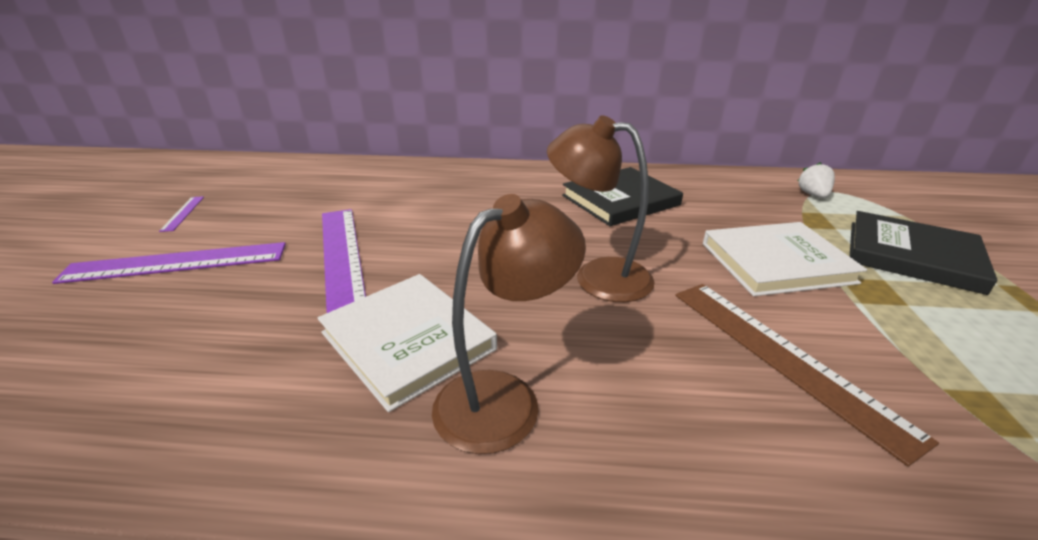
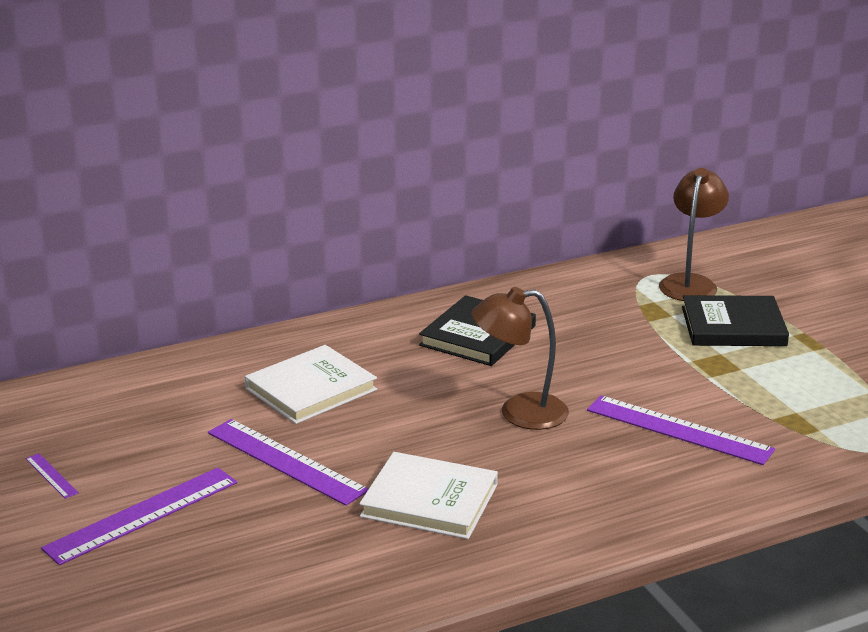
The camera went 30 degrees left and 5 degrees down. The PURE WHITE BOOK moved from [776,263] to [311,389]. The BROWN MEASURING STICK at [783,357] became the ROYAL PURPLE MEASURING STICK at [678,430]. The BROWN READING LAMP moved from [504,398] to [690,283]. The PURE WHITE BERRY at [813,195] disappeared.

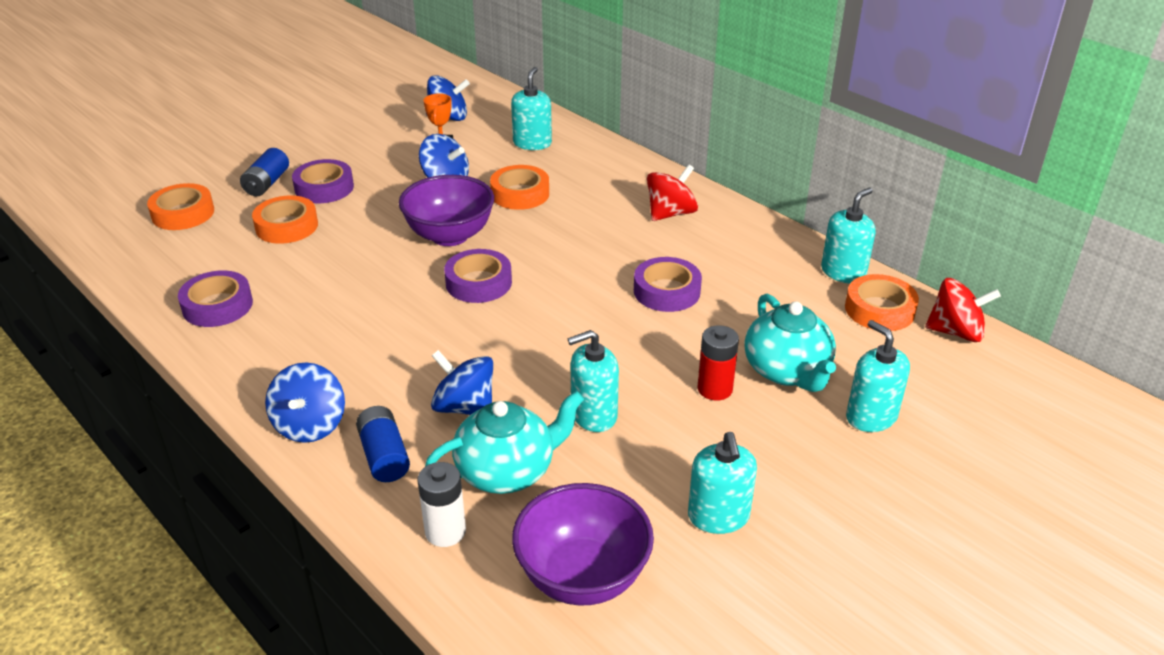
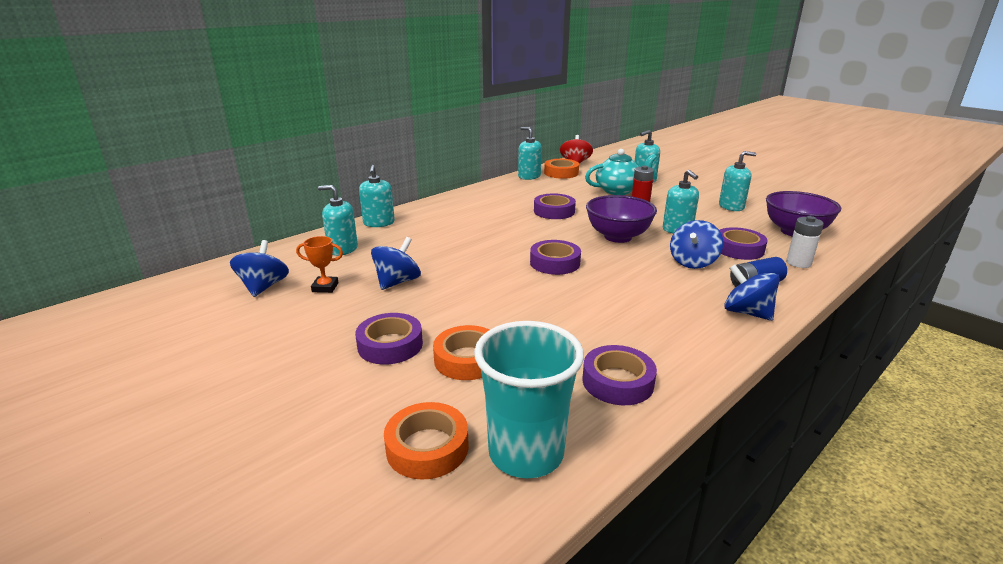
The camera went 90 degrees left and 10 degrees down. The TURQUOISE SOAP PUMP at [379,223] appeared. The TURQUOISE TUMBLER at [526,453] appeared. The ROYAL PURPLE BOWL moved from [450,236] to [618,237]. The TURQUOISE TEAPOT at [507,471] was replaced by the ROYAL PURPLE STICKY TAPE at [738,249]. The COBALT TOY TOP at [310,425] turned 135 degrees counterclockwise. The COBALT AA BATTERY at [267,183] disappeared. The BRIGHT ORANGE STICKY TAPE at [520,194] disappeared. The CRIMSON TOY TOP at [670,213] disappeared.

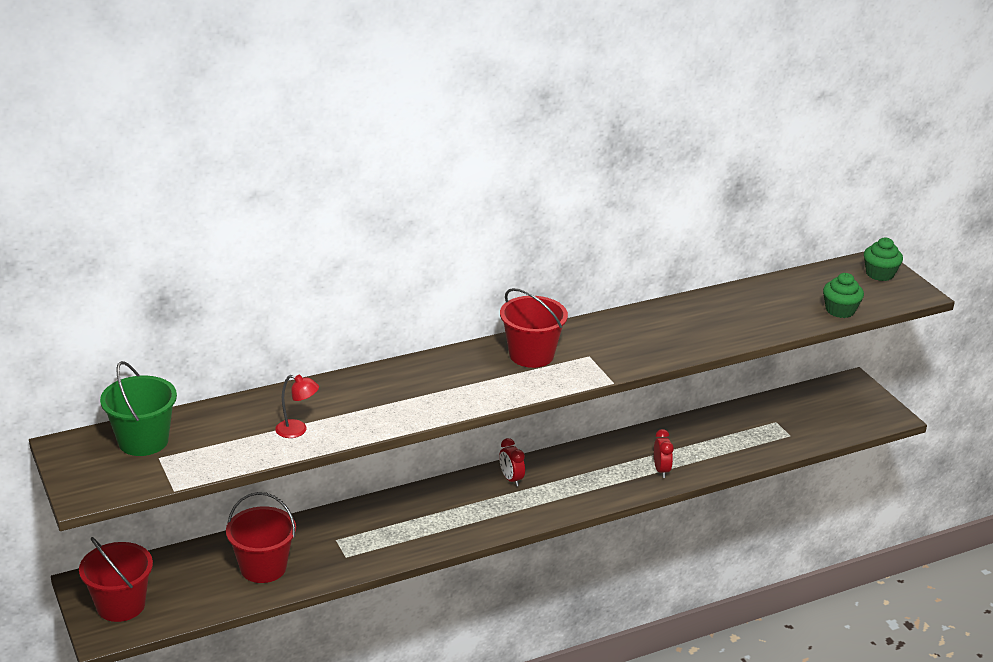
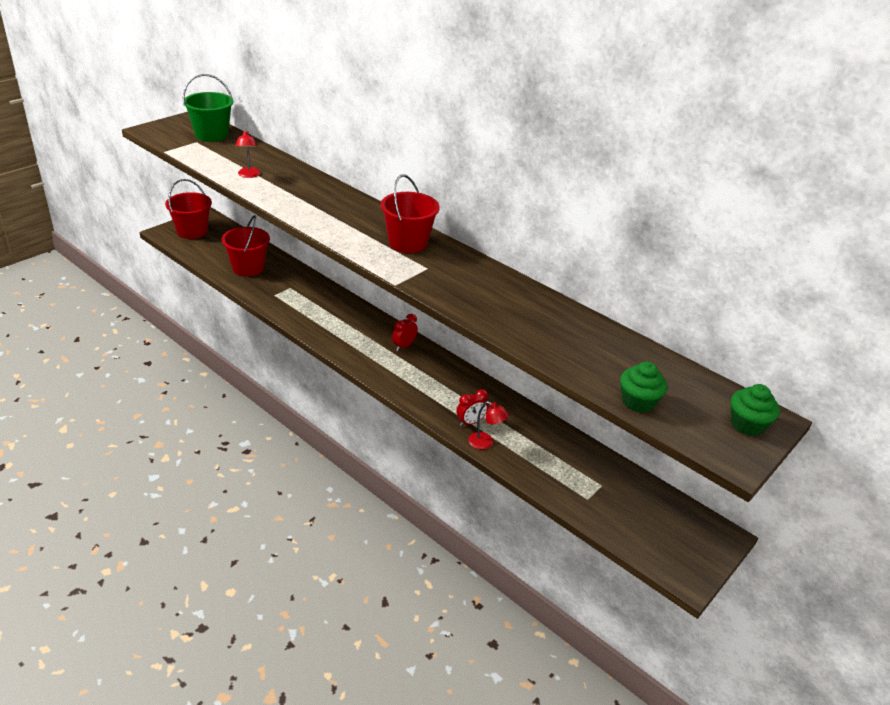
The camera went 65 degrees right and 5 degrees up. The CRIMSON READING LAMP at [485,443] appeared.

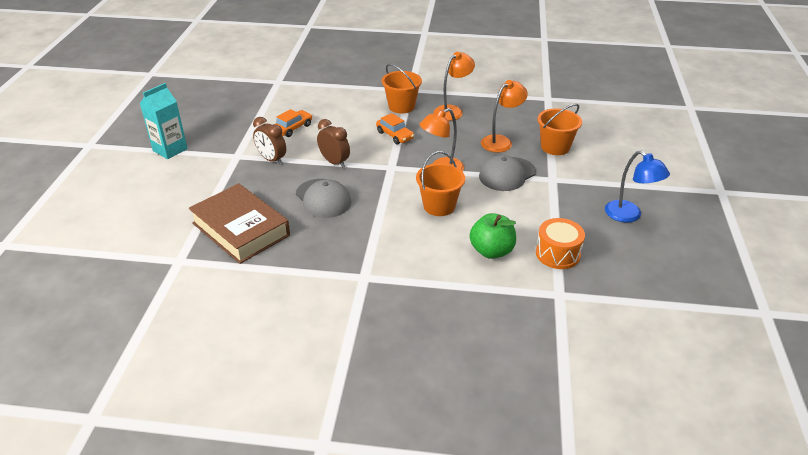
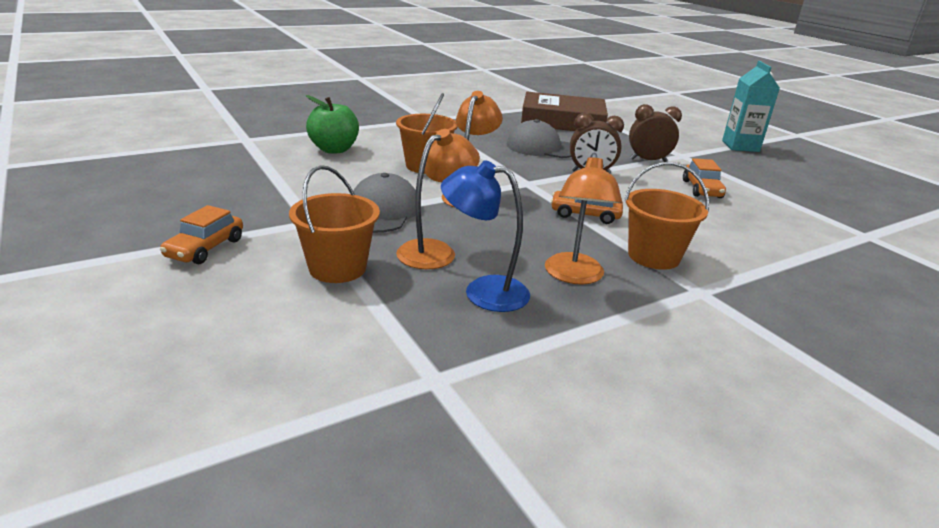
The camera went 140 degrees right and 10 degrees down. The BRIGHT ORANGE AUTOMOBILE at [205,248] appeared. The BRIGHT ORANGE READING LAMP at [501,141] turned 150 degrees counterclockwise. The COBALT READING LAMP moved from [629,215] to [483,291]. The BRIGHT ORANGE SNARE DRUM at [557,254] disappeared.

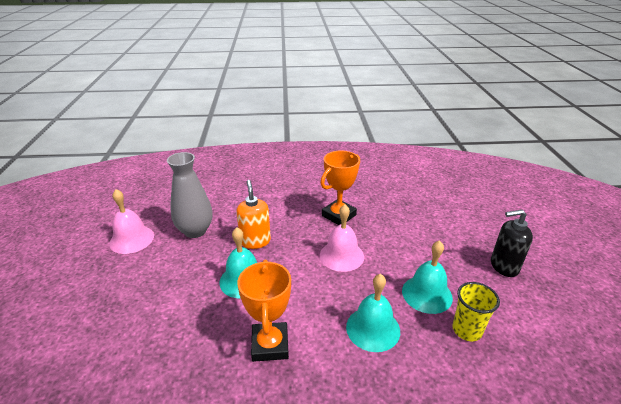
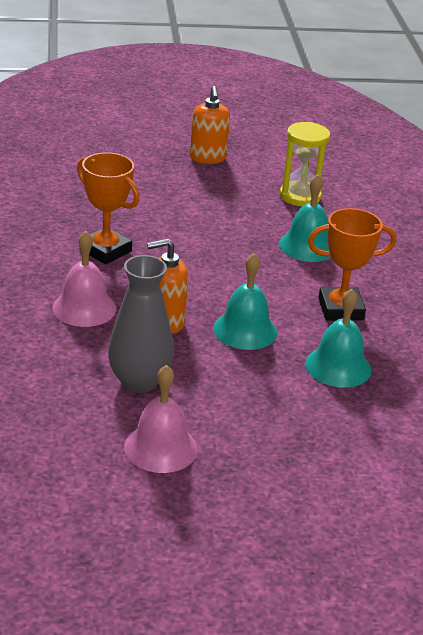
The camera went 95 degrees left and 0 degrees up. The ROSE-PINK SCHOOL BELL moved from [341,255] to [84,308]. The BLACK SOAP PUMP at [504,266] became the BRIGHT ORANGE SOAP PUMP at [207,158]. The GOLDEN TUMBLER at [467,330] was replaced by the GOLDEN SANDGLASS at [300,196]. The TURQUOISE SCHOOL BELL moved from [427,294] to [338,366].

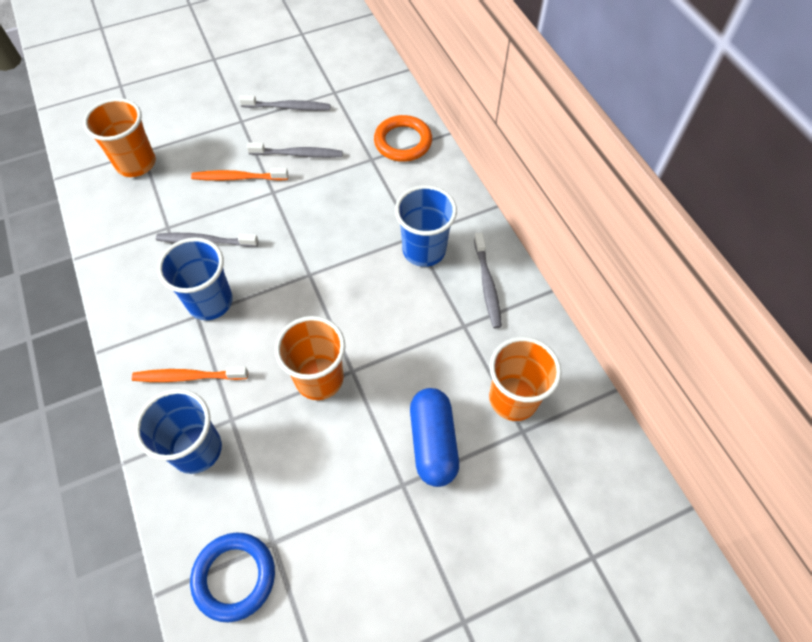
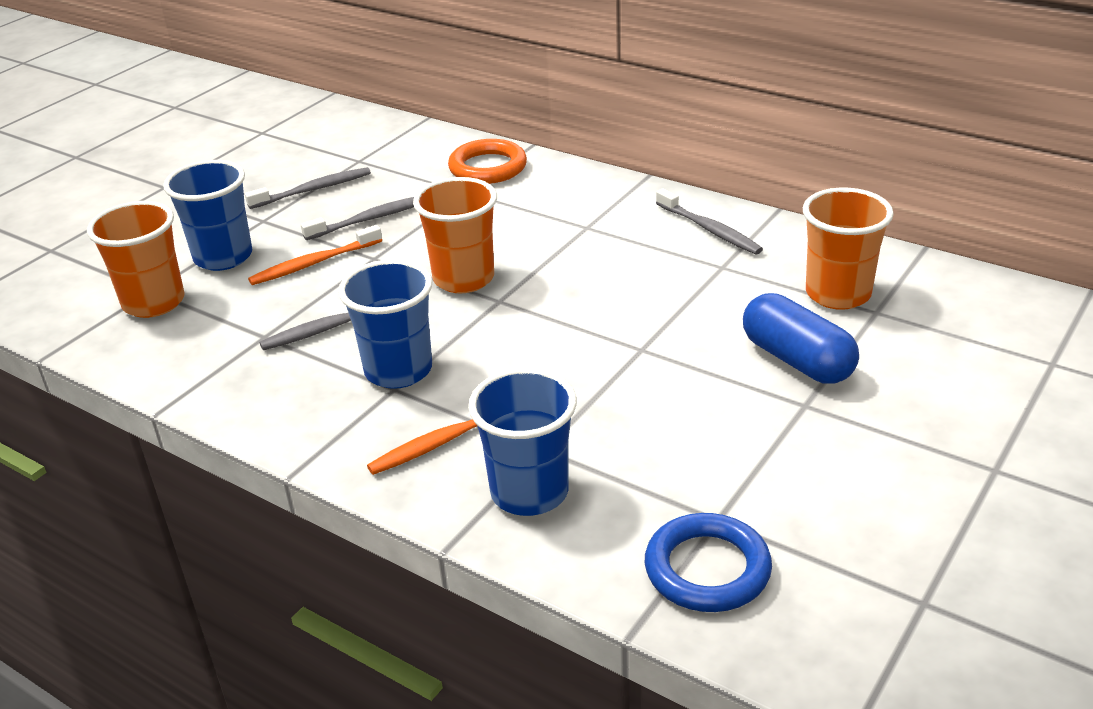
The camera went 30 degrees left and 25 degrees down. The COBALT TUMBLER moved from [424,250] to [223,257]. The BRIGHT ORANGE TUMBLER moved from [319,378] to [463,279].

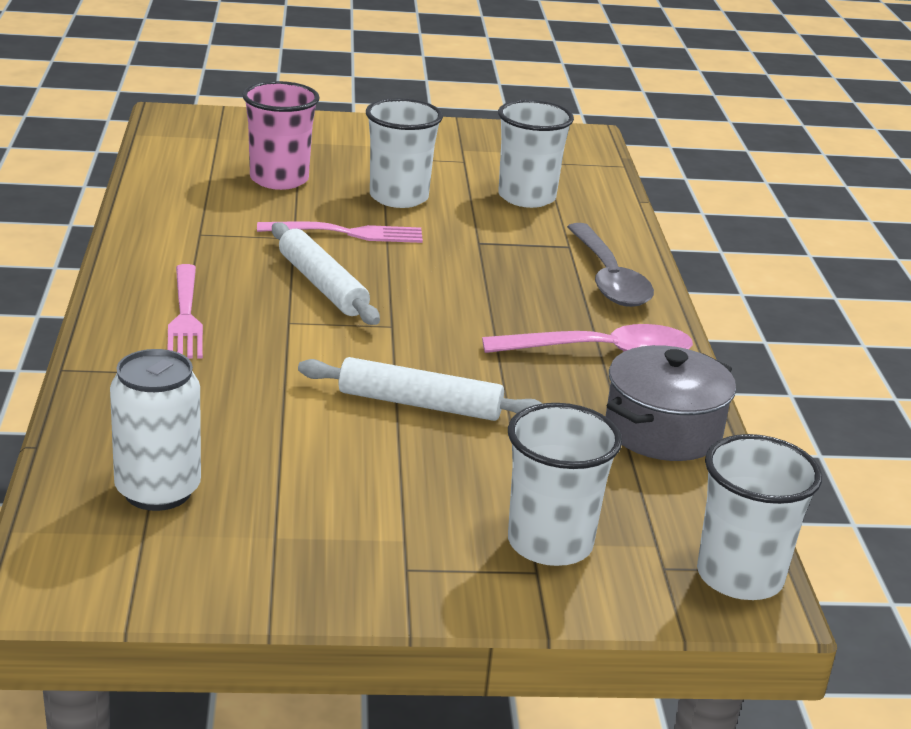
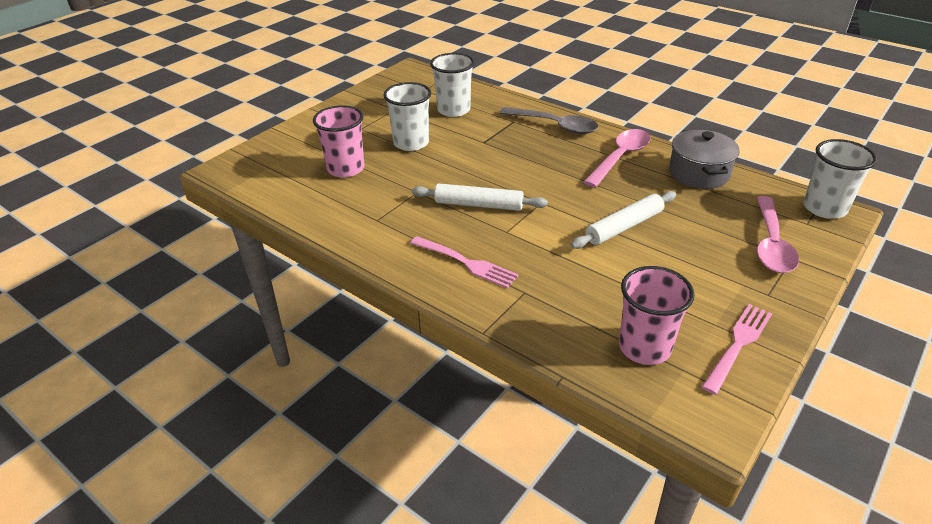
The camera went 45 degrees left and 10 degrees up. The PURE WHITE CAN at [158,491] was replaced by the ROSE-PINK TUMBLER at [644,347]. The ROSE-PINK DINNER FORK moved from [347,233] to [738,344]. The PURE WHITE TUMBLER at [550,543] was replaced by the ROSE-PINK TABLESPOON at [771,244].

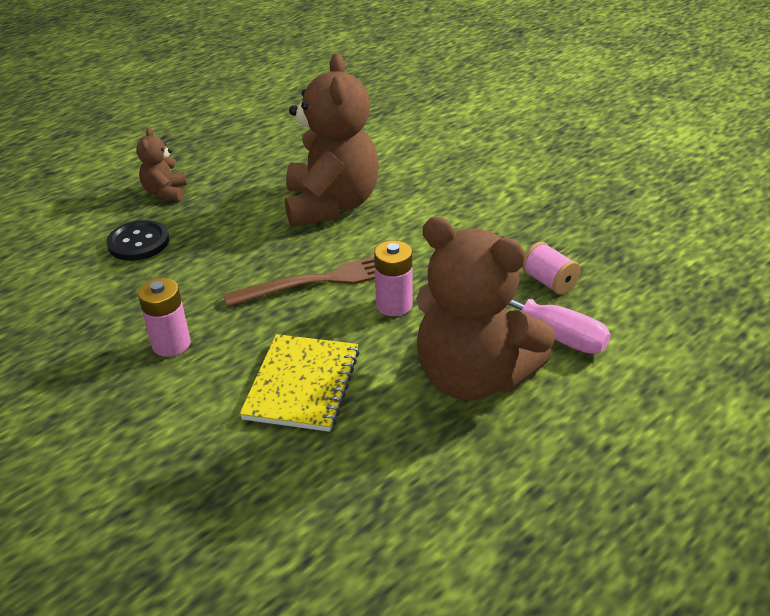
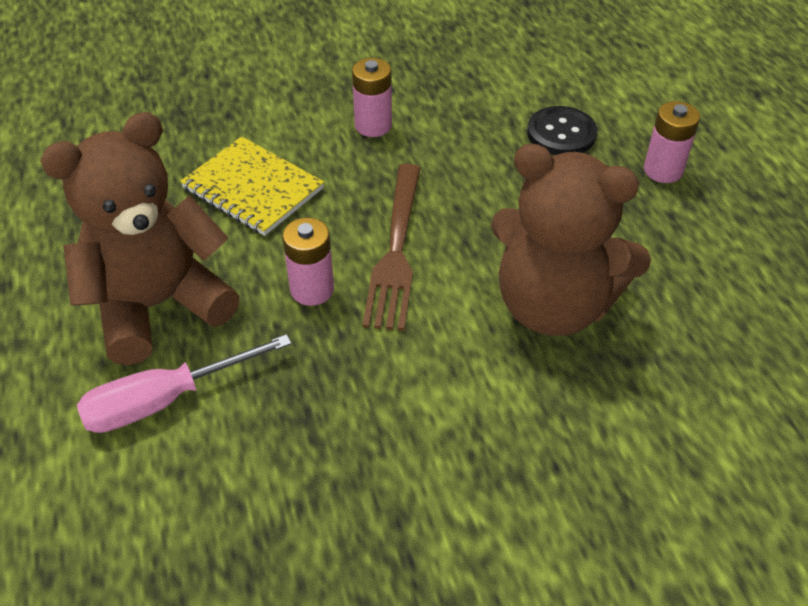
The camera went 115 degrees right and 10 degrees up. The BROWN STUFFED BEAR at [165,193] was replaced by the ROSE-PINK AA BATTERY at [663,170]. The ROSE-PINK BOBBIN at [549,282] disappeared.

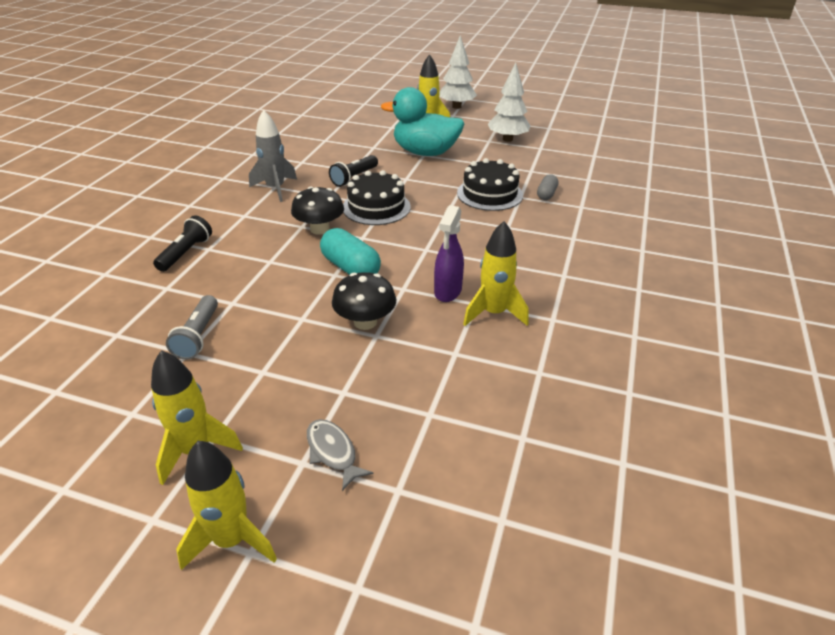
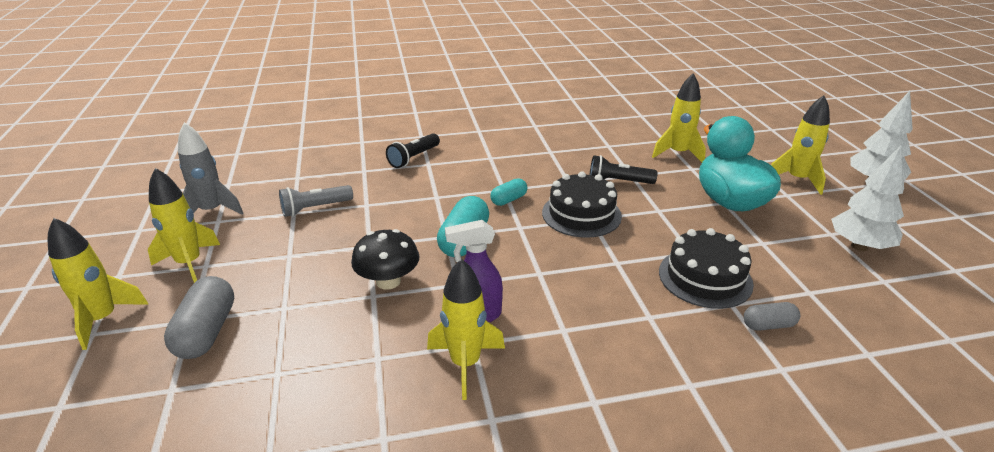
The camera went 60 degrees right and 5 degrees down. The ASH-GREY TOY FISH at [333,452] was replaced by the ASH-GREY CAPSULE at [206,332]. The ASH-GREY ROCKET moved from [275,189] to [212,211]. The BLACK FLASHLIGHT at [186,253] turned 135 degrees clockwise. The BLACK FUNGUS at [319,229] was replaced by the TURQUOISE CAPSULE at [509,200]. The GOLDEN ROCKET at [678,153] appeared.

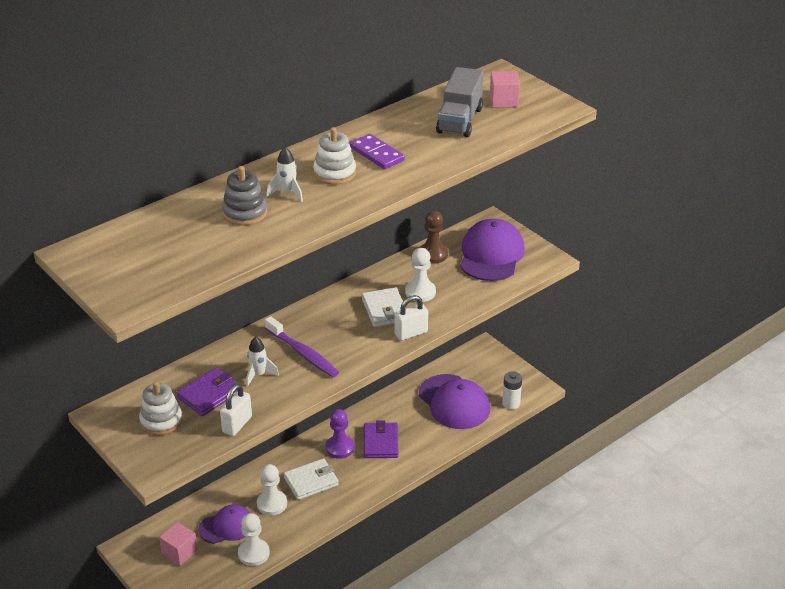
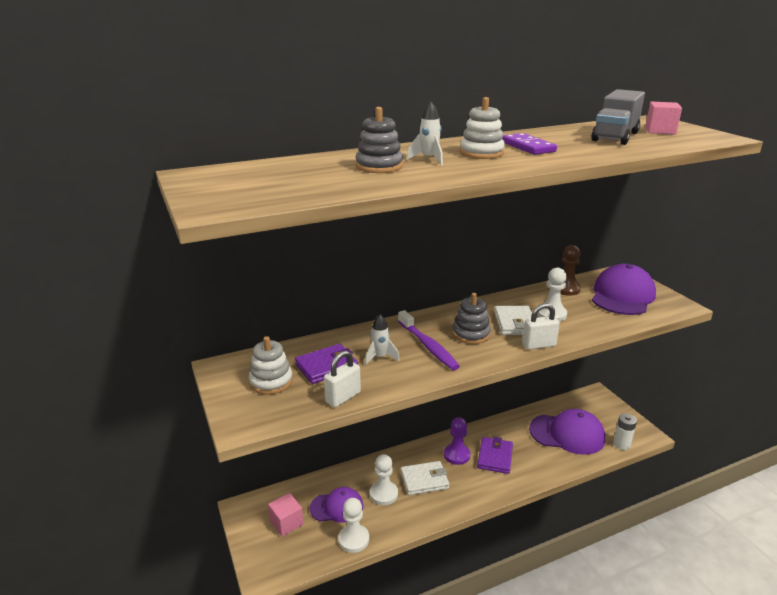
The camera went 15 degrees right and 10 degrees down. The ASH-GREY STACKING TOY at [471,334] appeared. The ROYAL PURPLE CAP at [454,402] turned 60 degrees counterclockwise.

